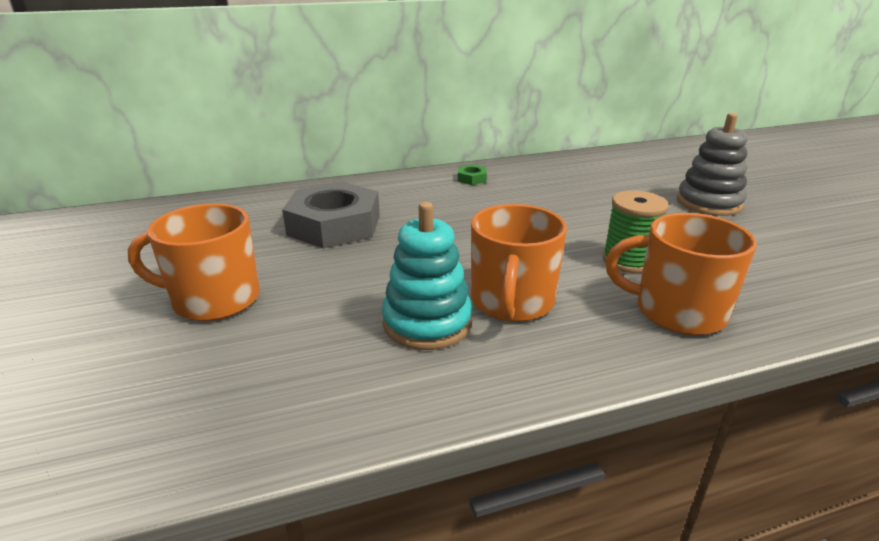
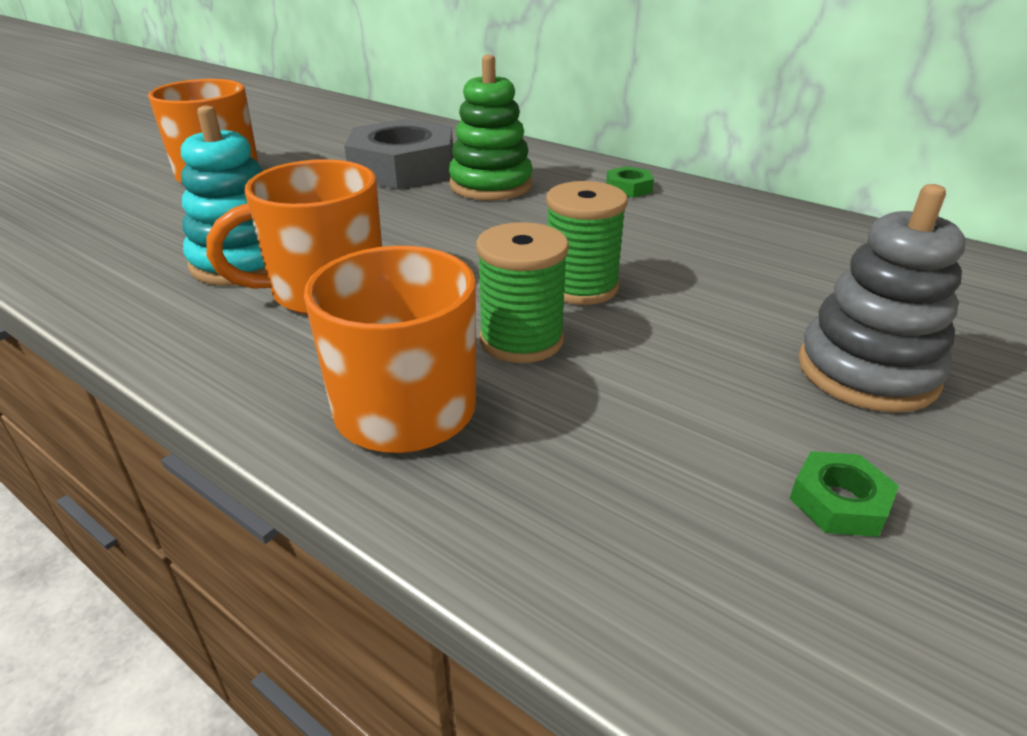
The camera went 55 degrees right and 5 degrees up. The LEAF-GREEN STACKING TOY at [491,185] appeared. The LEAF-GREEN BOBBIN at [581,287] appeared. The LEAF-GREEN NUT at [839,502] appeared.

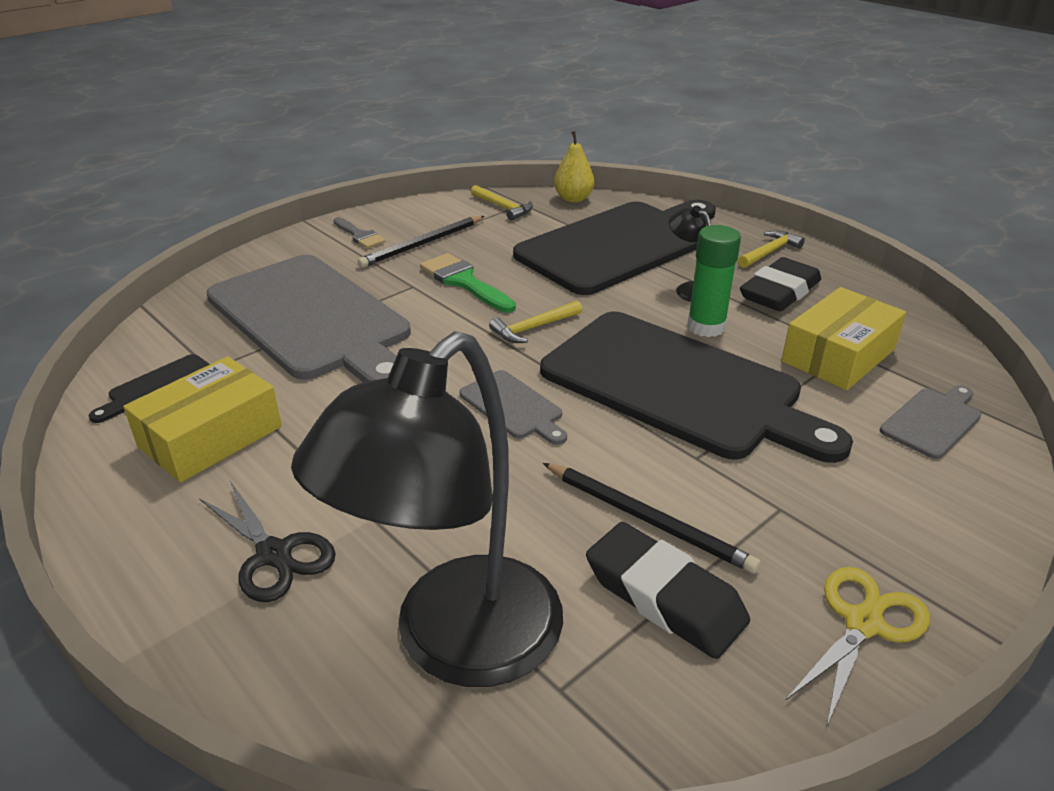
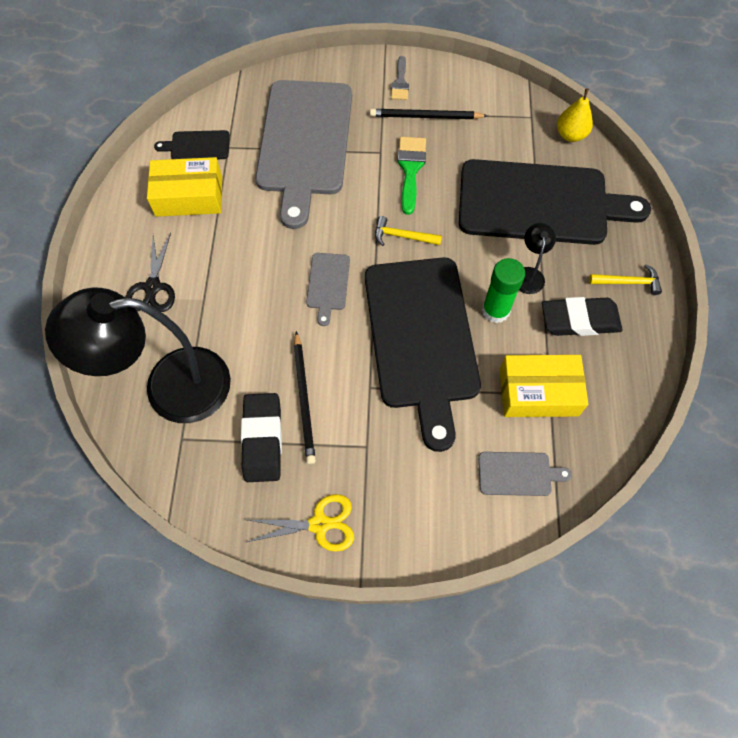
The camera went 45 degrees right and 30 degrees up. The GOLDEN CLAW HAMMER at [503,207] disappeared.

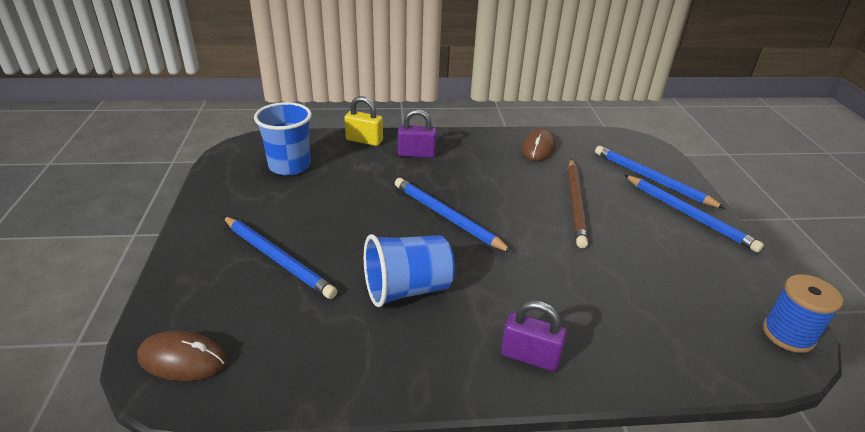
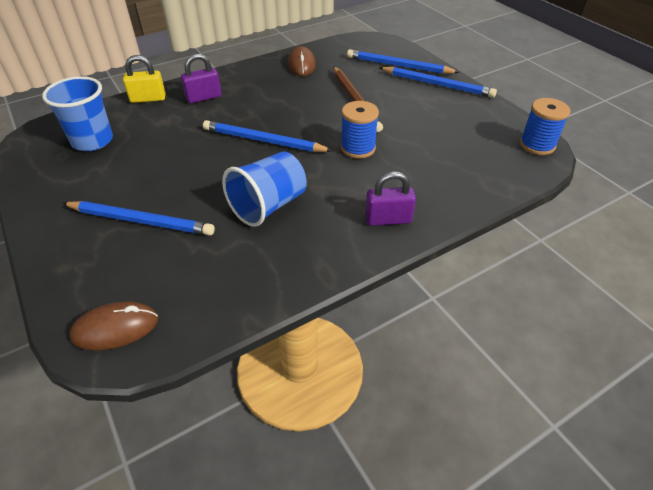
The camera went 25 degrees left and 10 degrees up. The COBALT BOBBIN at [358,148] appeared.

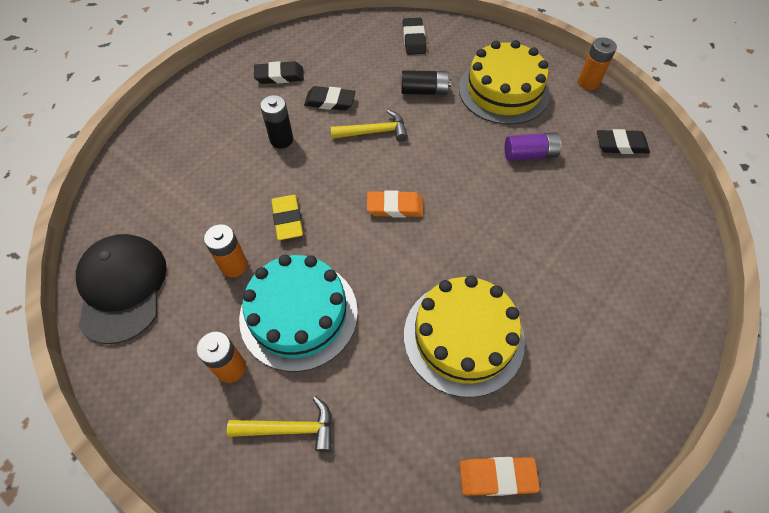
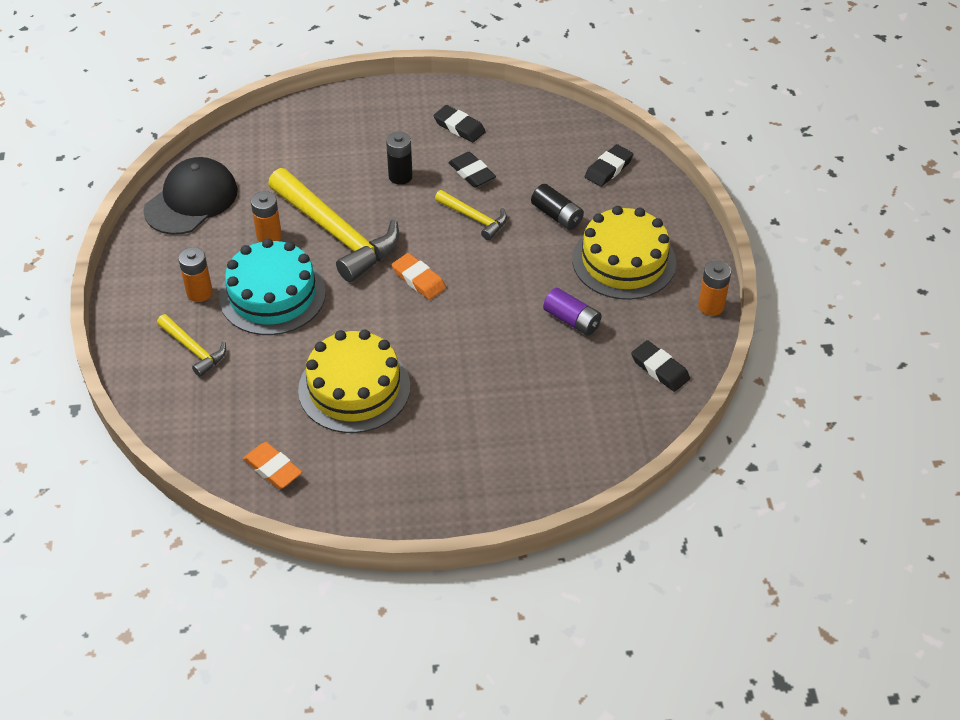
The camera went 45 degrees right and 10 degrees down. The GOLDEN GUM ERASER at [288,219] was replaced by the GOLDEN CLAW HAMMER at [337,233].

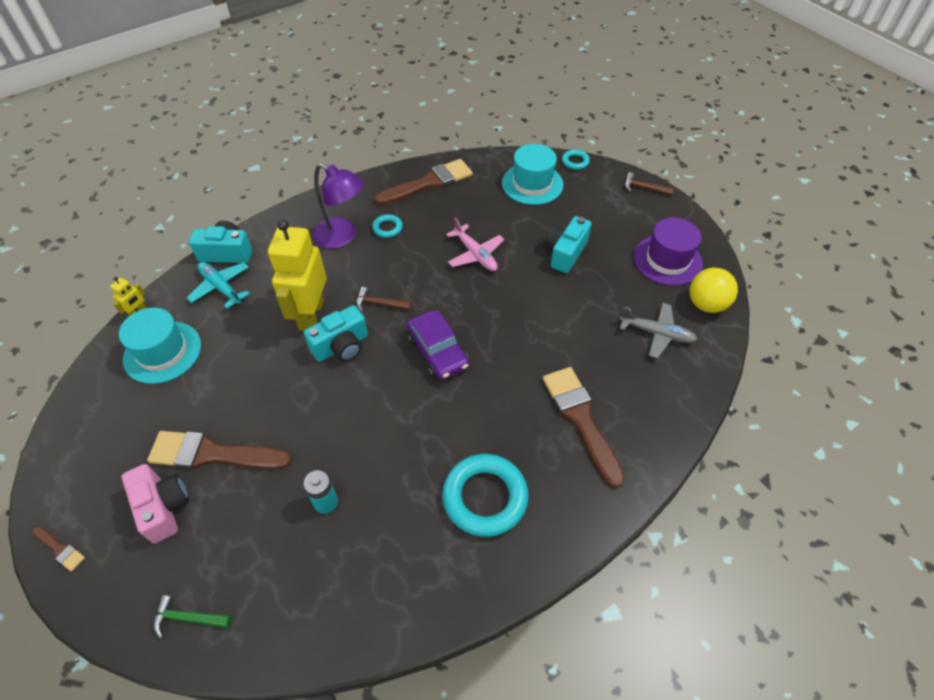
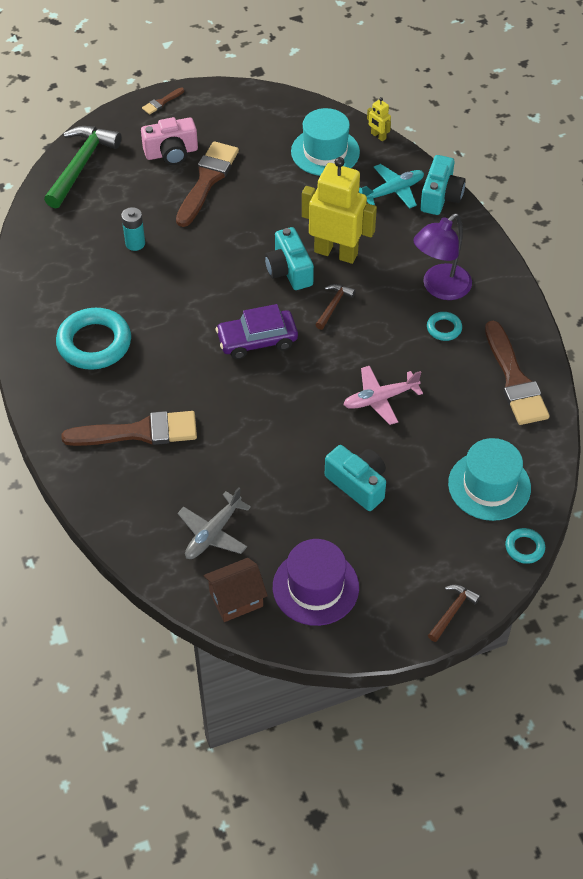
The camera went 105 degrees right and 0 degrees up. The LEAF-GREEN CLAW HAMMER at [188,618] changed to 2.03 times the size. The GOLDEN SPHERE at [706,304] was replaced by the BROWN TOY HOUSE at [236,599].

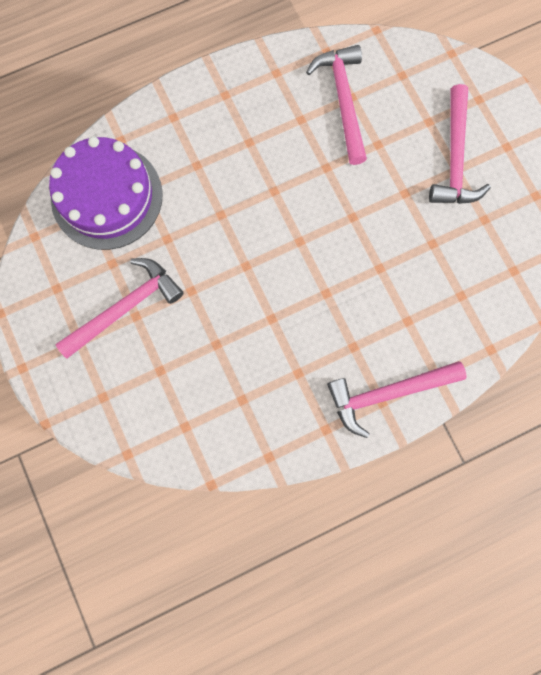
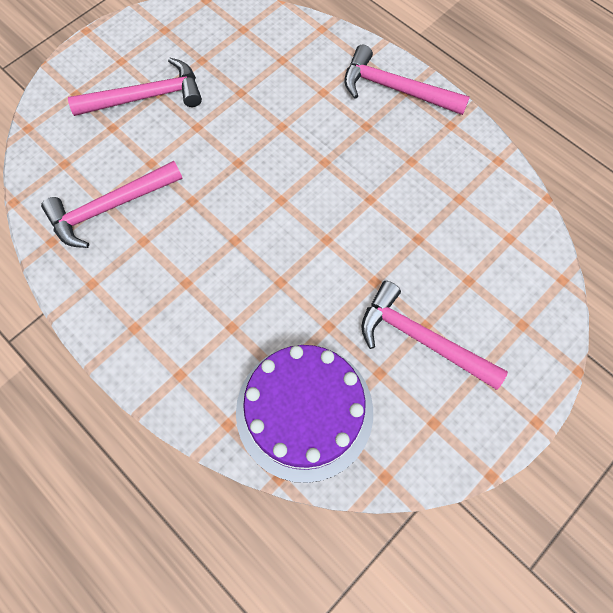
The camera went 110 degrees left and 10 degrees down. The ROSE-PINK CLAW HAMMER at [387,393] turned 150 degrees clockwise.

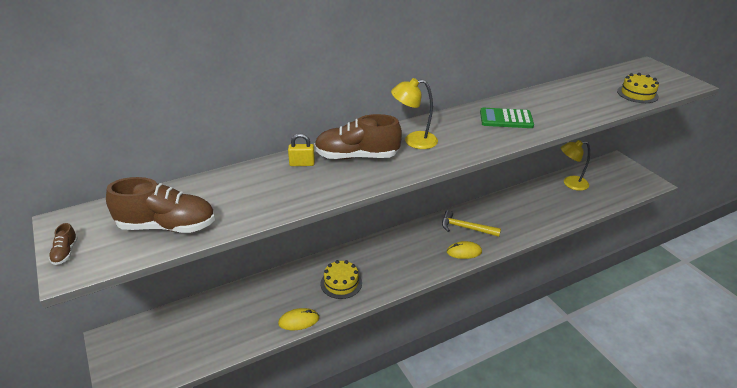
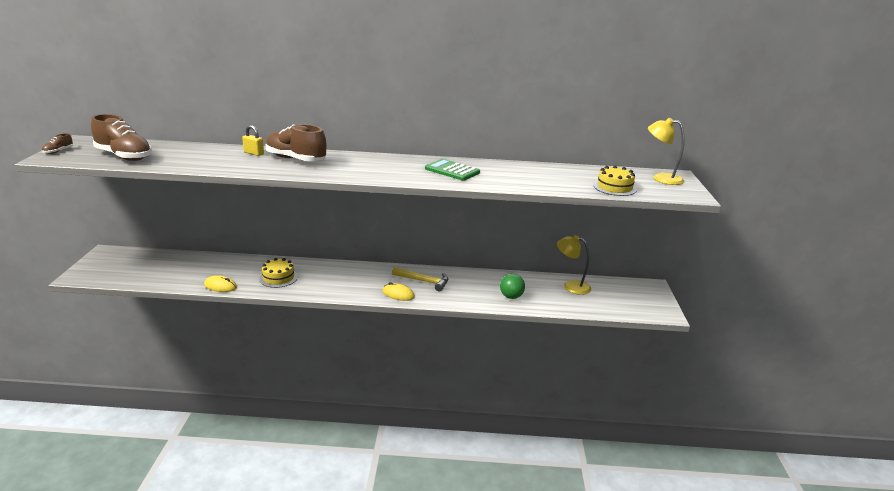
The camera went 30 degrees right and 10 degrees down. The GOLDEN CLAW HAMMER at [465,228] turned 150 degrees clockwise. The LEAF-GREEN SPHERE at [511,297] appeared. The GOLDEN READING LAMP moved from [413,141] to [661,178].

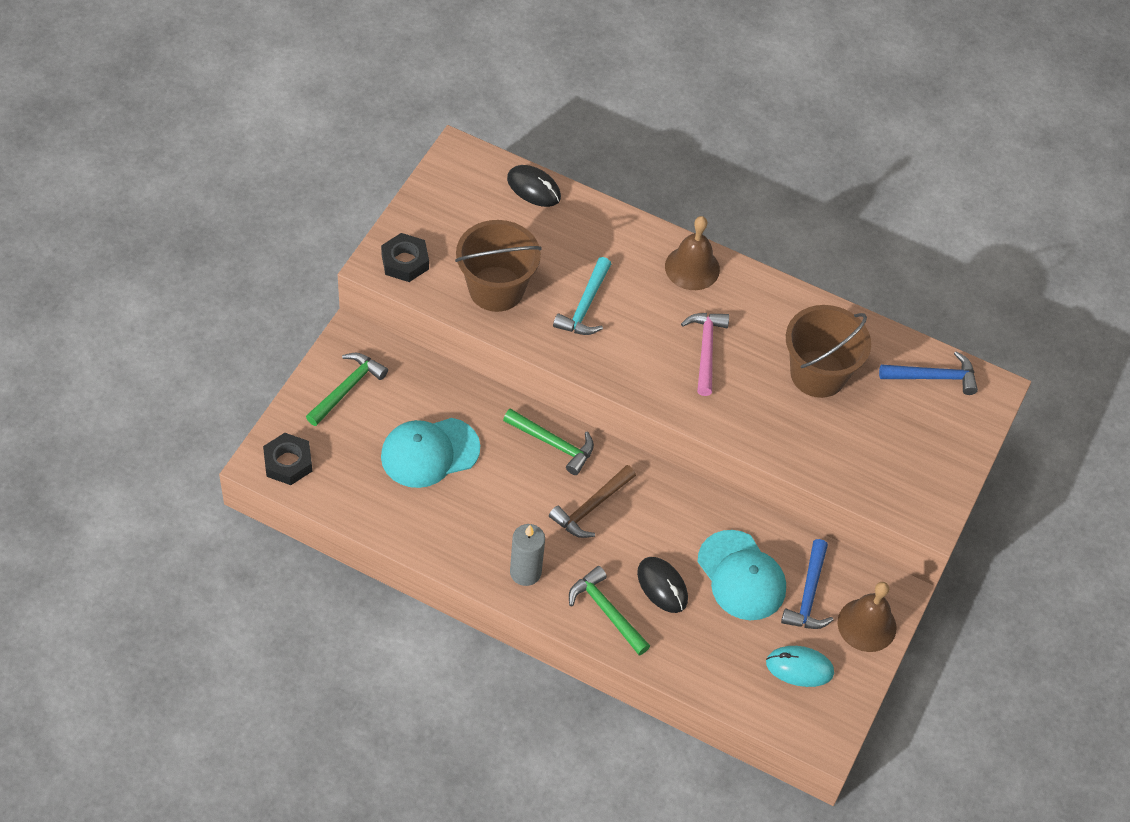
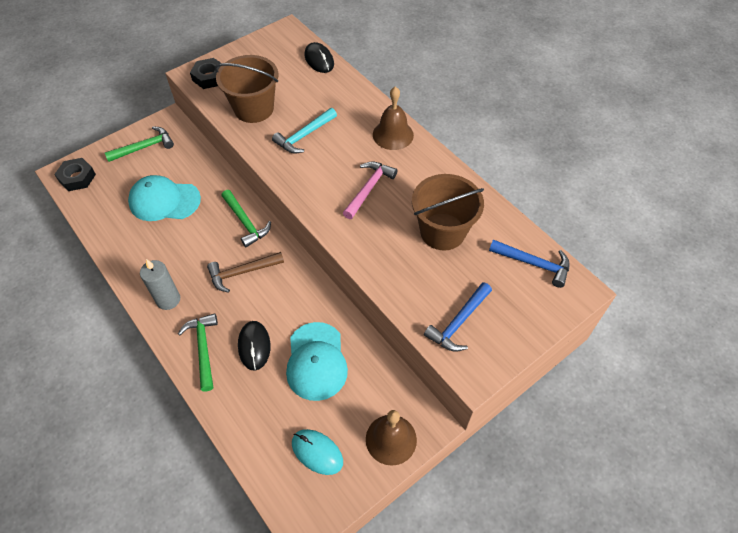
The camera went 30 degrees right and 0 degrees up. The COBALT CLAW HAMMER moved from [808,595] to [458,323].

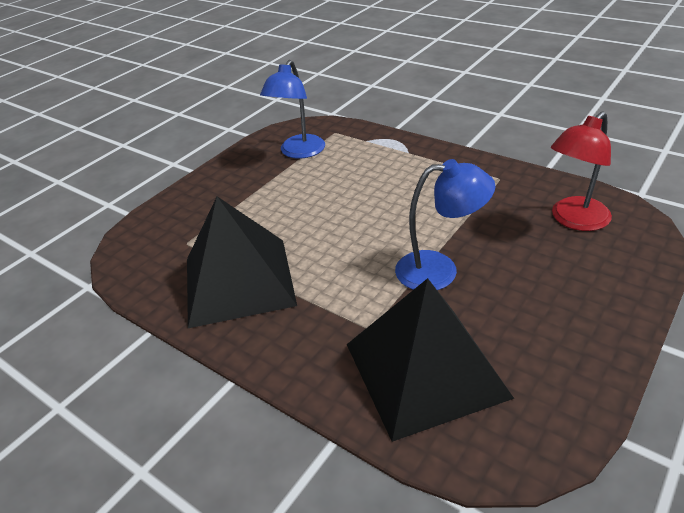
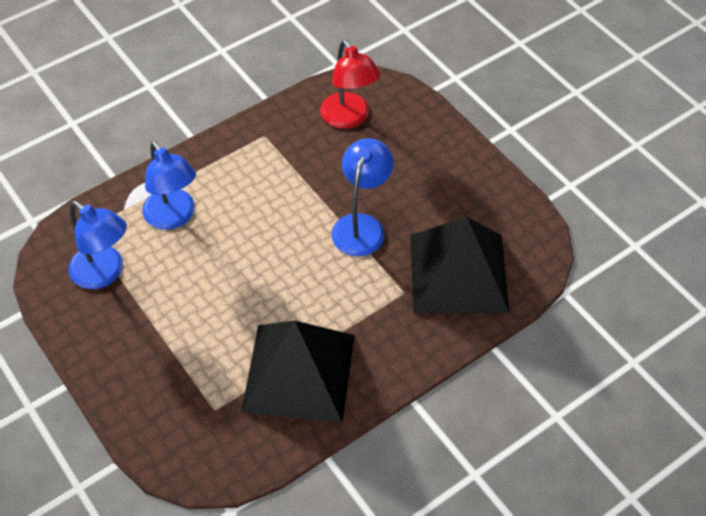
The camera went 75 degrees left and 15 degrees up. The COBALT READING LAMP at [174,217] appeared.

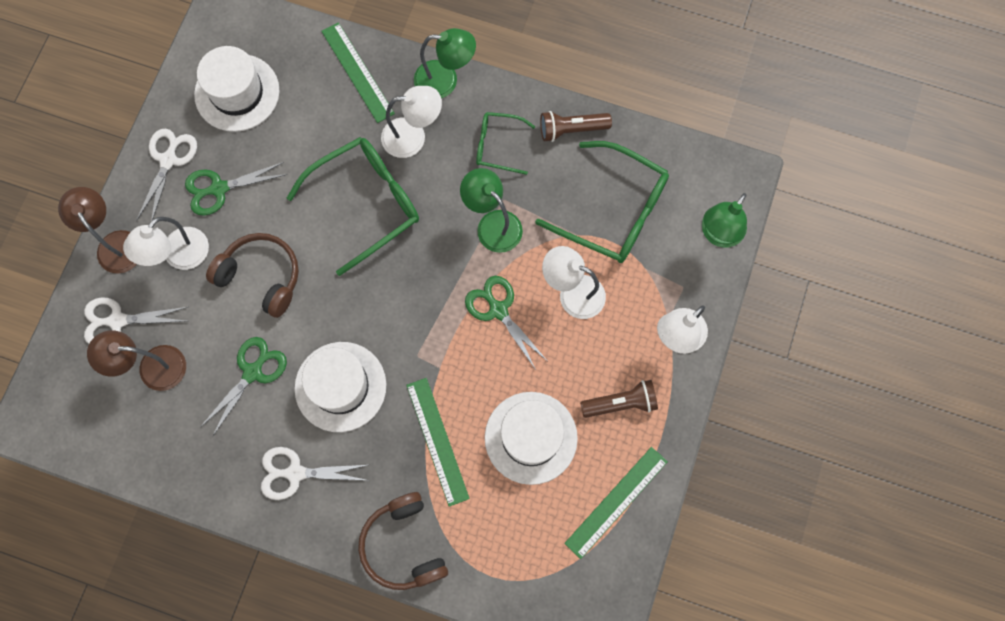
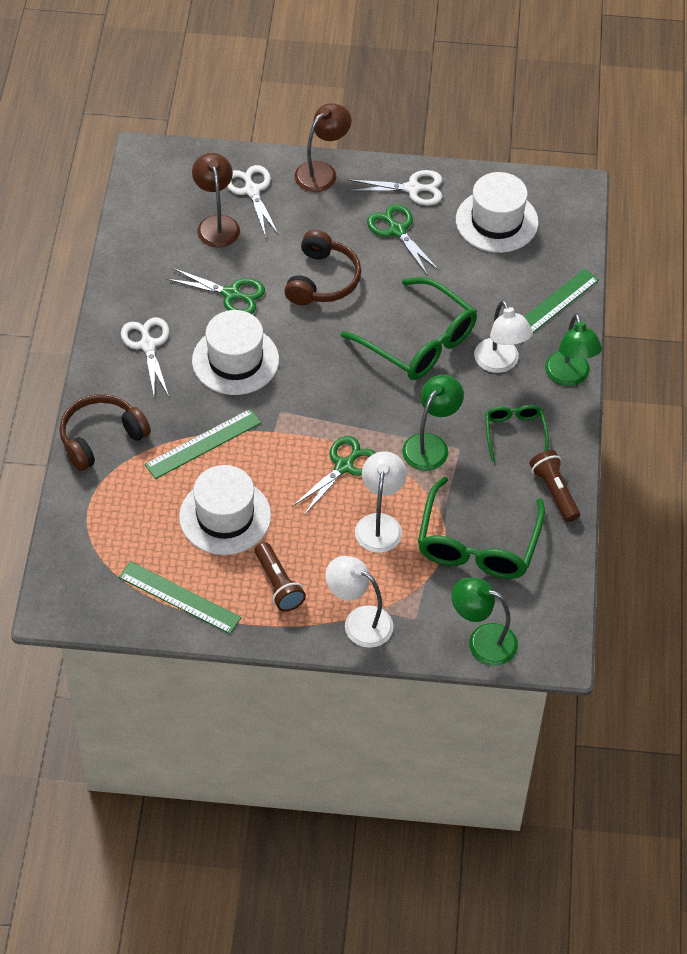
The camera went 75 degrees right and 20 degrees down. The PURE WHITE READING LAMP at [179,256] disappeared.

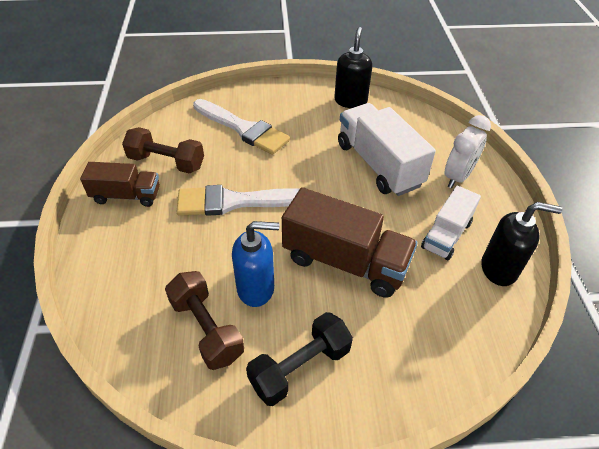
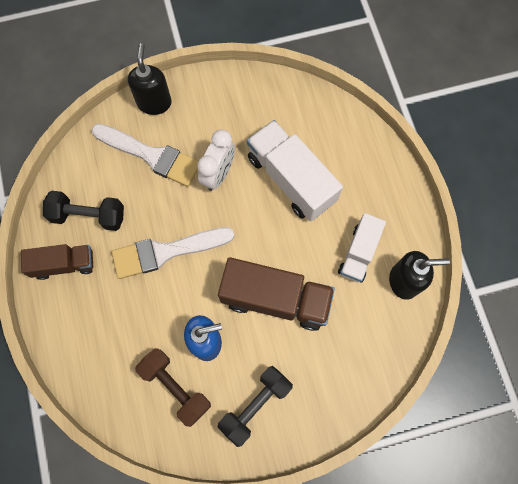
The camera went 10 degrees left and 25 degrees up. The BROWN FREE WEIGHT at [166,162] became the BLACK FREE WEIGHT at [88,216]. The BLACK SOAP PUMP moved from [350,101] to [154,103]. The PURE WHITE BEDSIDE CLOCK moved from [458,177] to [218,174].

